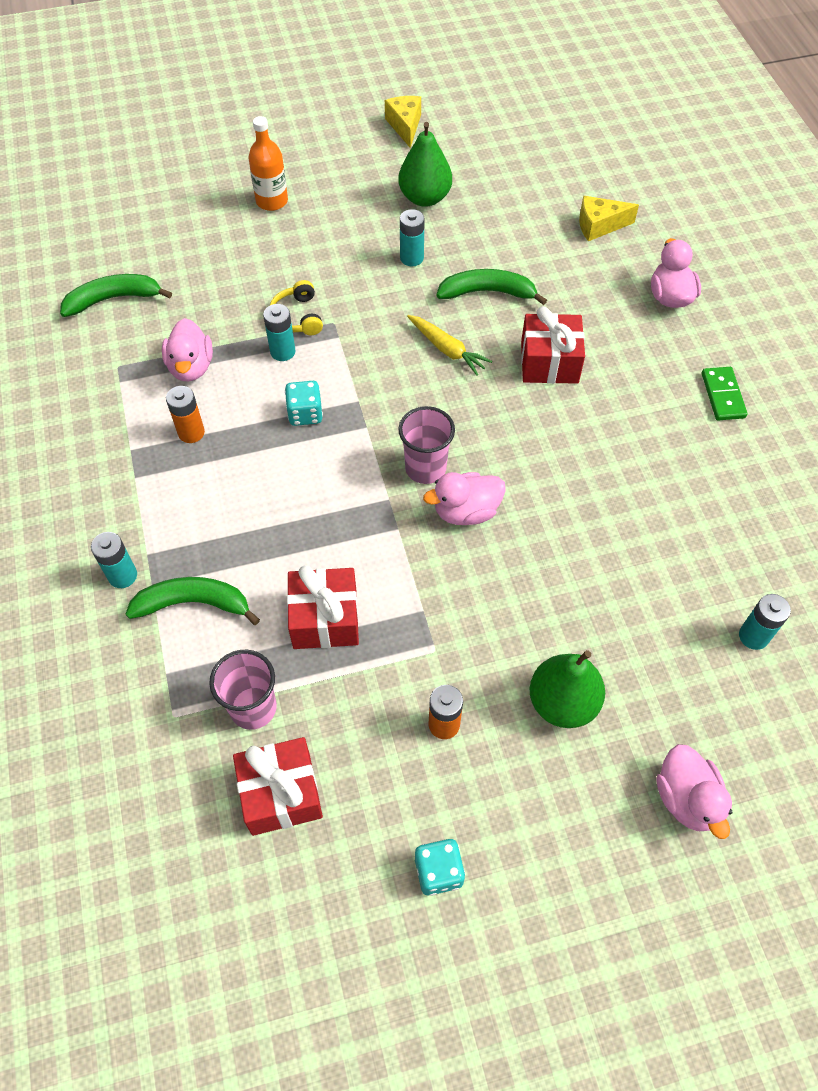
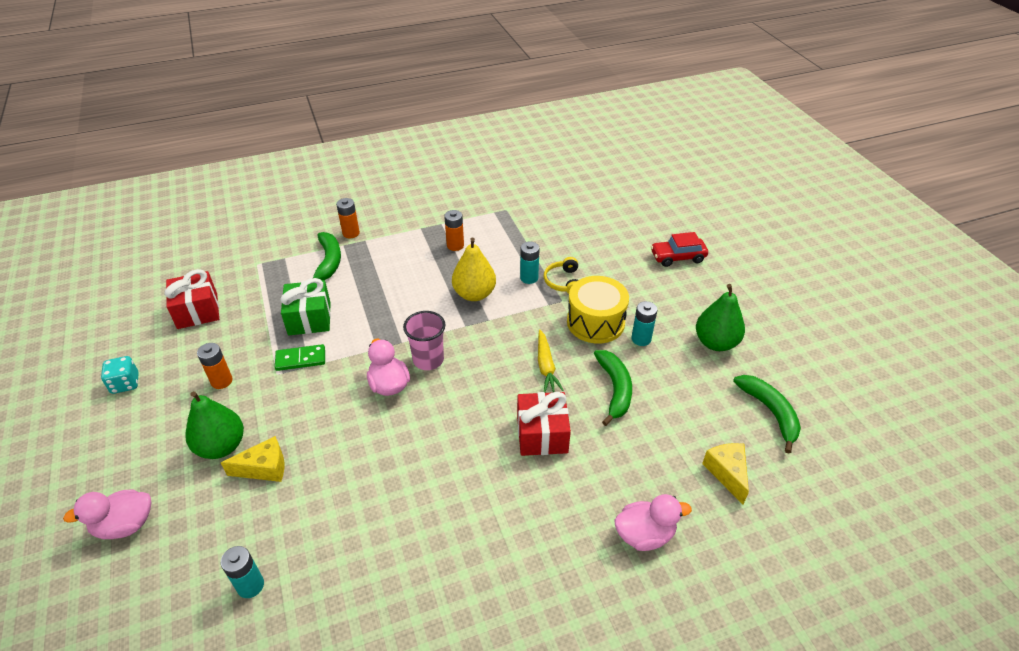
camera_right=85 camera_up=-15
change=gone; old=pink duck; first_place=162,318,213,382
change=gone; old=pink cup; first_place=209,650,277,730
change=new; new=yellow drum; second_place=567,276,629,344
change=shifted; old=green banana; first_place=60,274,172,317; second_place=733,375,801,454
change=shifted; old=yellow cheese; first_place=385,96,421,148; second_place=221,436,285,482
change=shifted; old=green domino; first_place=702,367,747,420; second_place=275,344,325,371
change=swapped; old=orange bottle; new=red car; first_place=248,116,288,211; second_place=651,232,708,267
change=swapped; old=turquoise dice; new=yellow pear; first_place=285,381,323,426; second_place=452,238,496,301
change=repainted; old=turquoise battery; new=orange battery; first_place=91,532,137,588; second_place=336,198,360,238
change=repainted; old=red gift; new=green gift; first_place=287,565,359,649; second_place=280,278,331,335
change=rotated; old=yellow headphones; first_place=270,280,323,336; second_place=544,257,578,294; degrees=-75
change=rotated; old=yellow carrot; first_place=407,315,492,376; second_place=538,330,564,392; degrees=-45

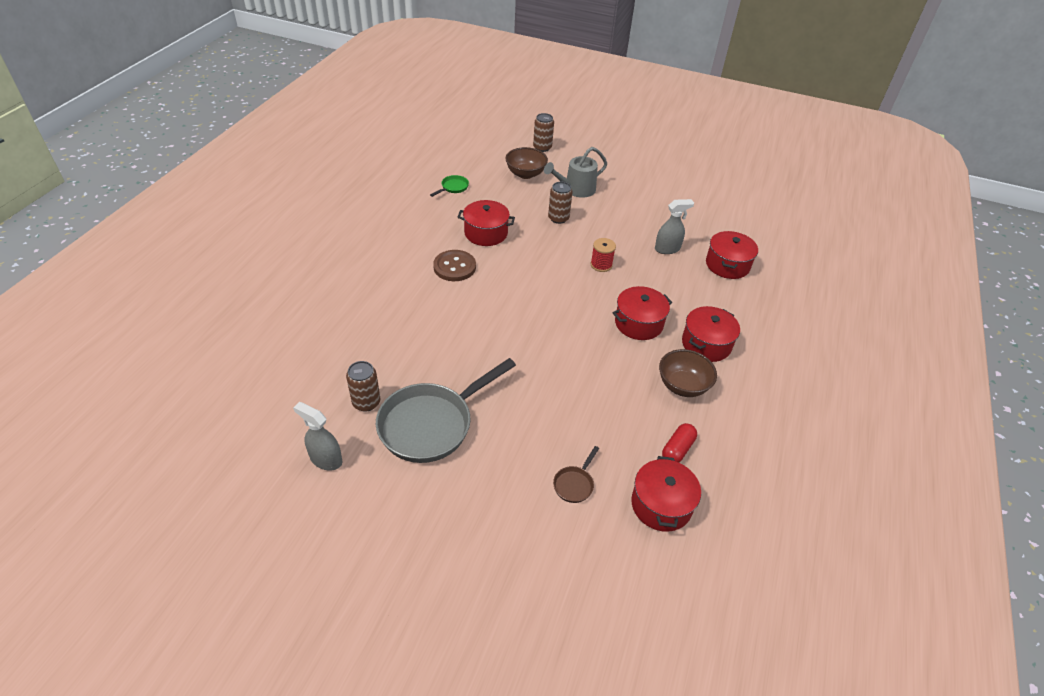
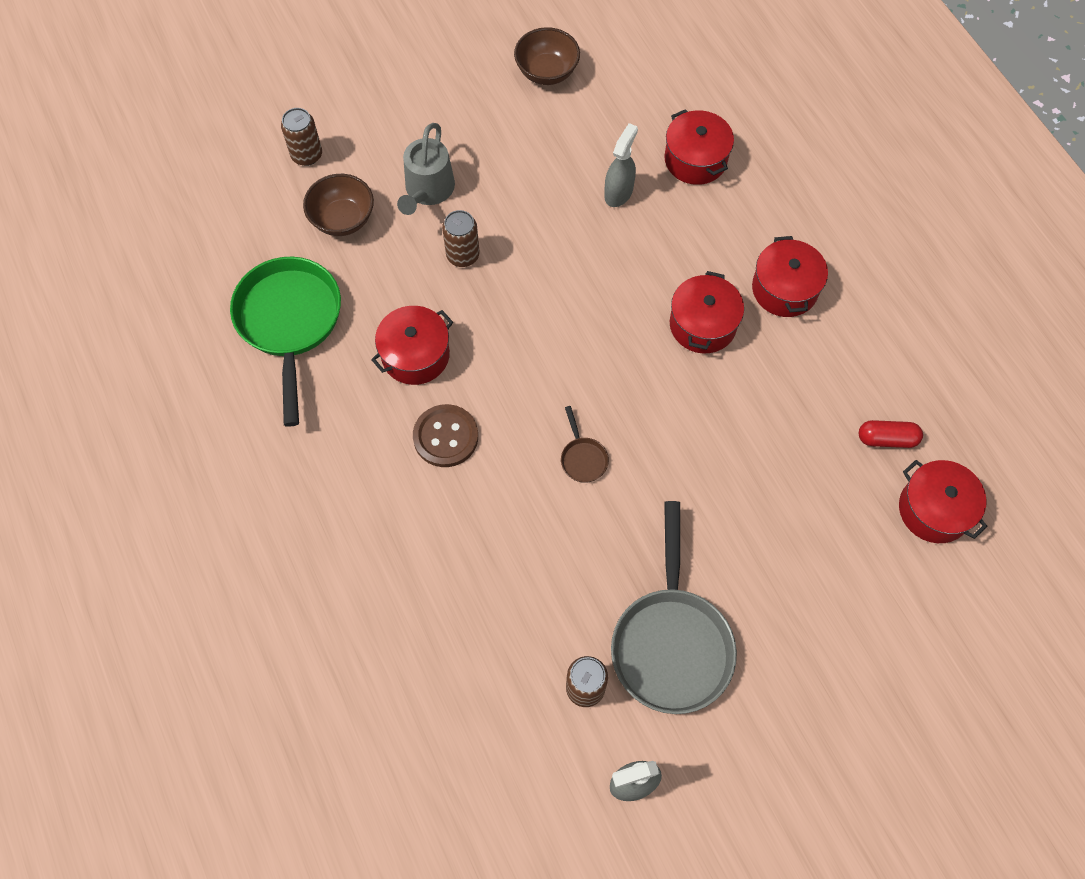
camera_right=-45 camera_up=20
change=gone; old=red spool; first_place=591,238,616,272
change=shifted; old=brown pan; first_place=553,446,599,503; second_place=561,406,609,483
change=shifted; old=brown bowl; first_place=659,349,717,397; second_place=514,27,580,85
change=rotated; old=red capsule; first_place=662,423,697,463; second_place=859,420,923,448; degrees=-75
change=scaled; old=green pan; first_place=430,175,469,197; second_place=230,257,341,427; factor=2.42

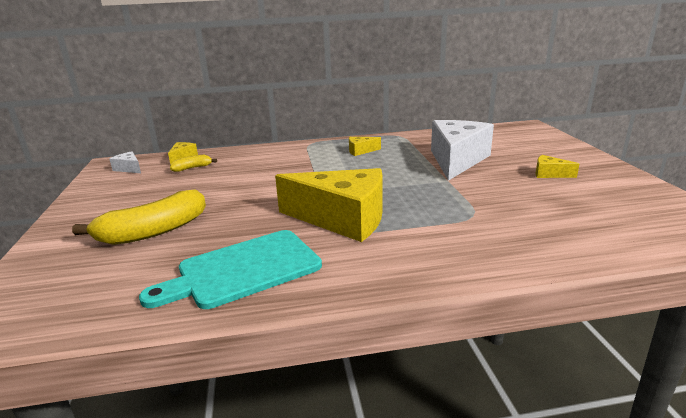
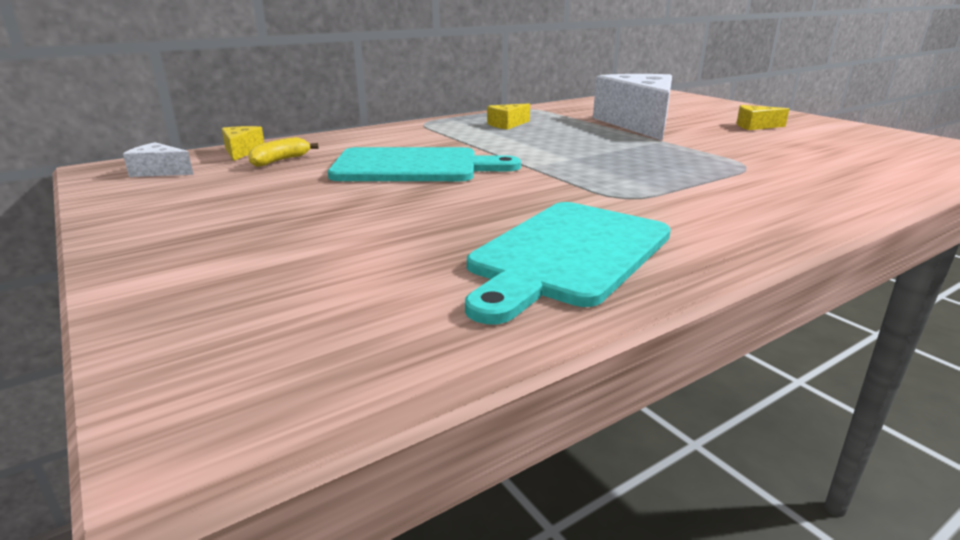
camera_right=-25 camera_up=0
change=gone; old=yellow banana; first_place=72,189,206,245
change=gone; old=yellow cheese; first_place=275,168,382,242
change=new; new=turquoise cutting board; second_place=328,147,521,181

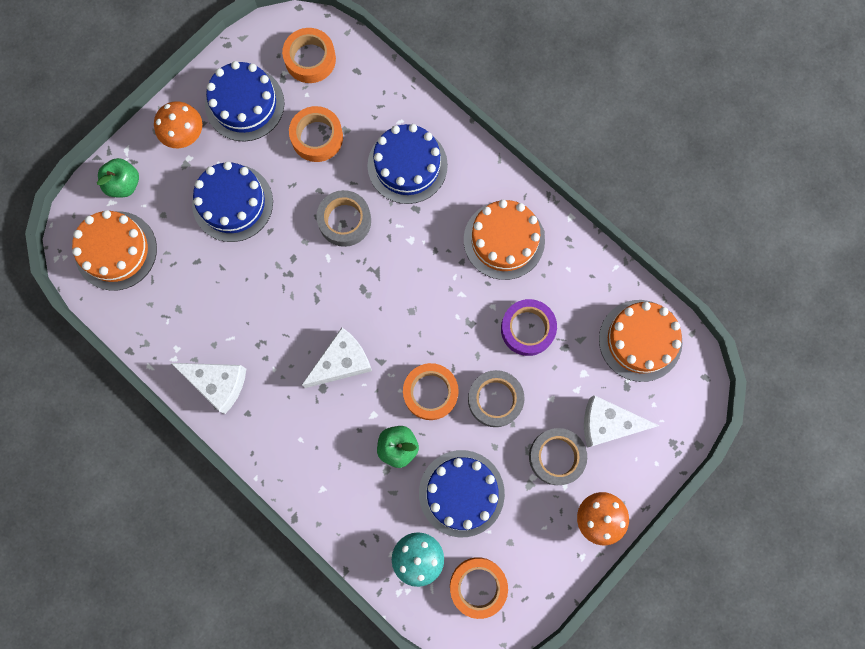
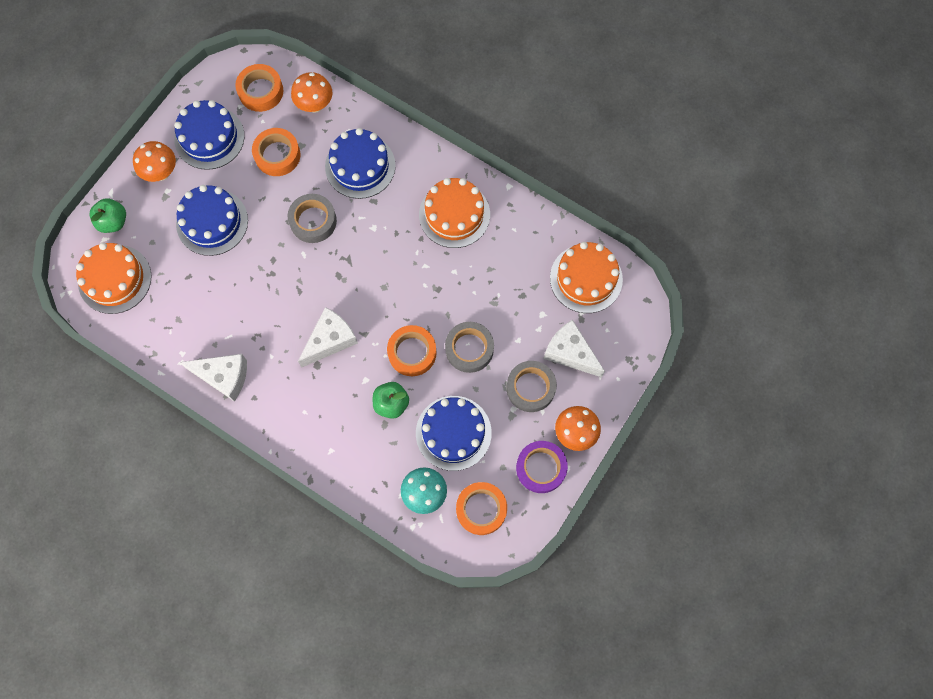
camera_right=-10 camera_up=-5
change=new; new=orange mushroom; second_place=291,72,332,113
change=shifted; old=purple tape; first_place=501,299,557,356; second_place=516,441,568,493
change=rotated; old=white cheese; first_place=584,395,659,448; second_place=543,320,605,377; degrees=45

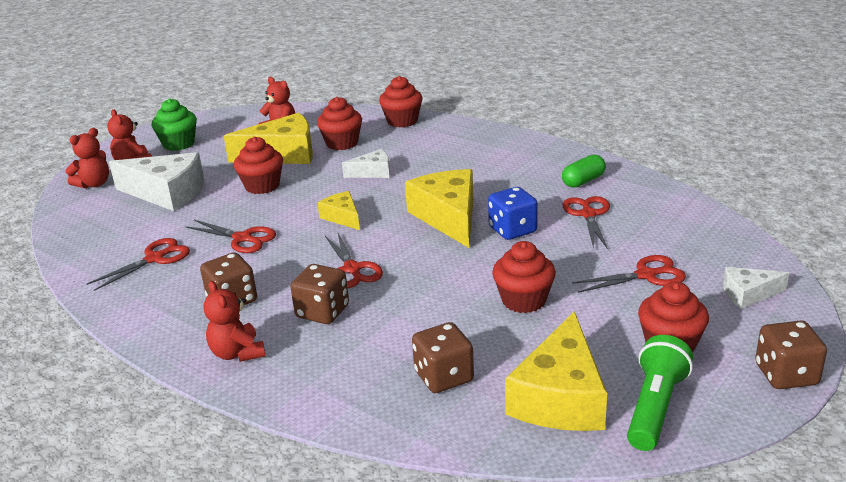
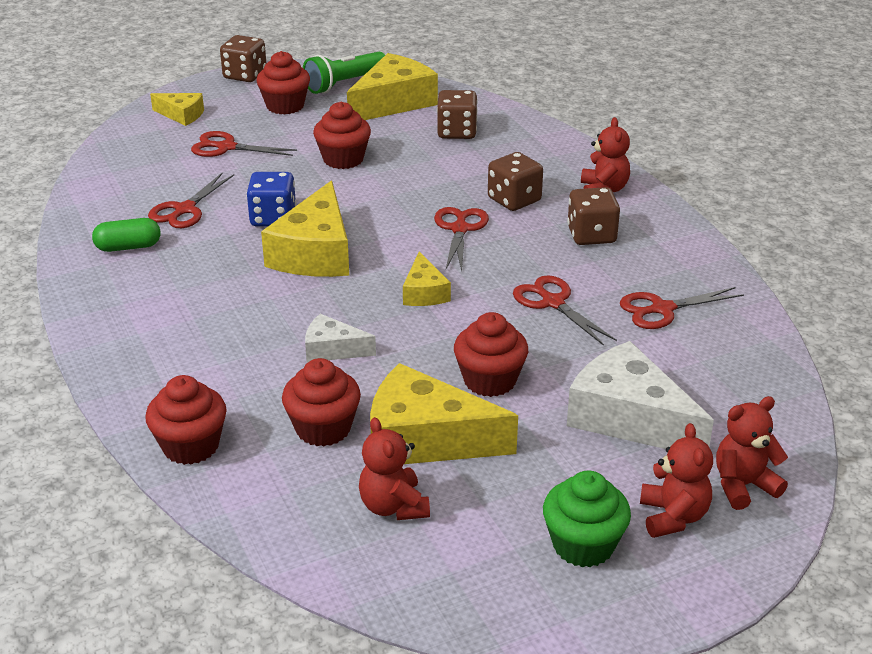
camera_right=-155 camera_up=5
change=repainted; old=white cheese; new=yellow cheese; first_place=723,267,789,309; second_place=150,93,204,126

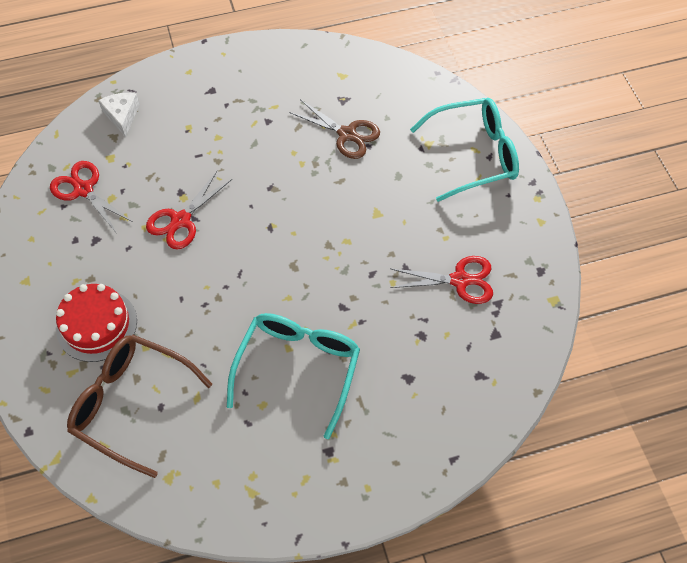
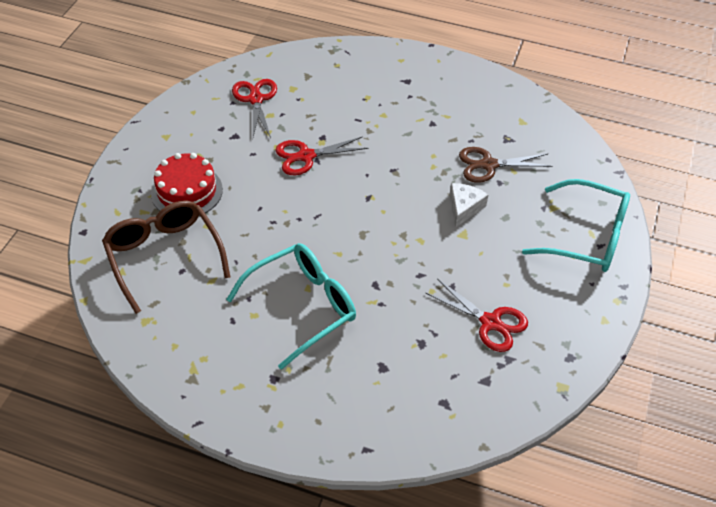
camera_right=35 camera_up=-10
change=shifted; old=white cheese; first_place=98,93,140,137; second_place=450,183,488,227
change=rotated; old=brown scissors; first_place=289,99,380,159; second_place=459,147,553,183; degrees=105

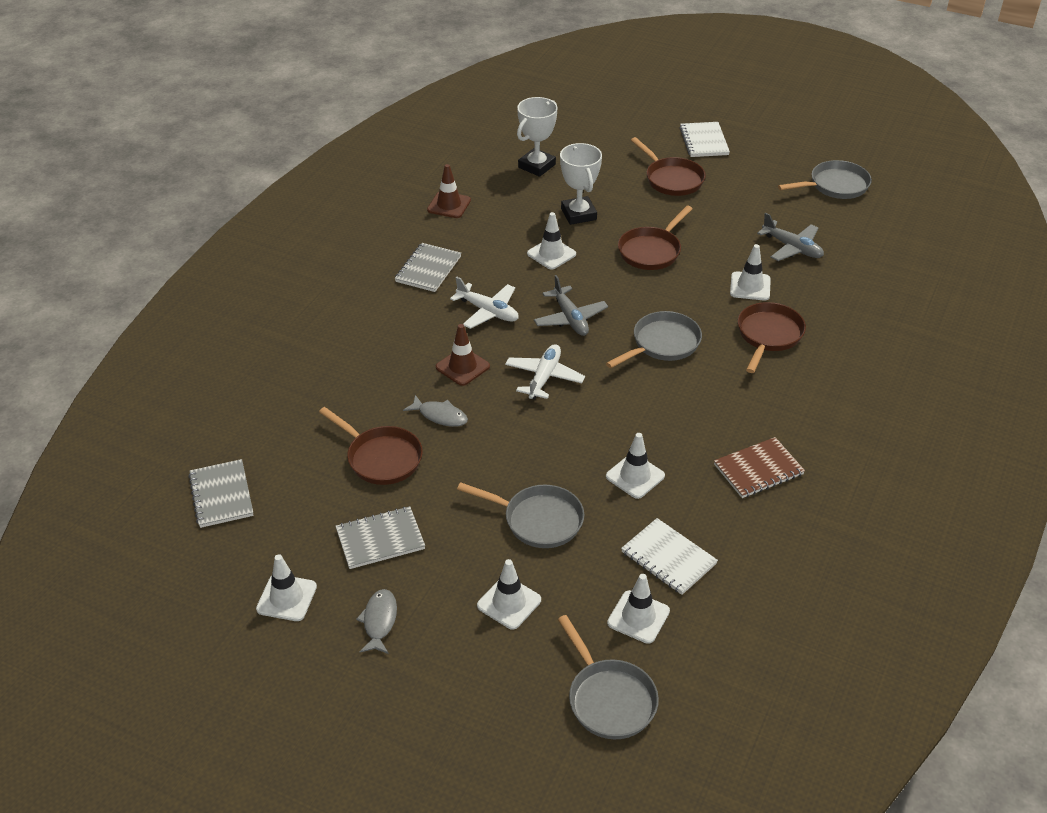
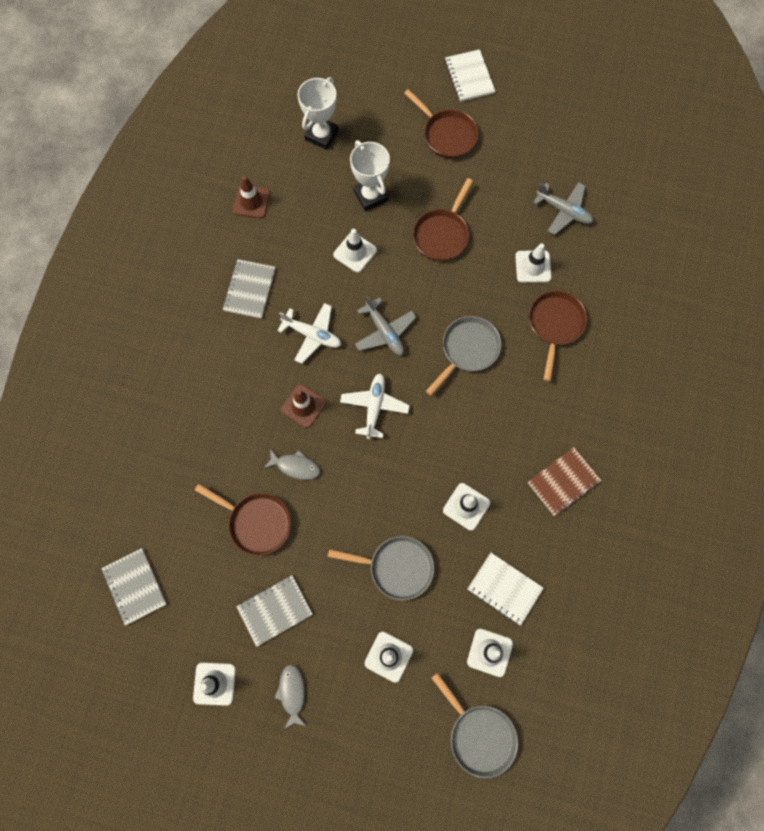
camera_right=-10 camera_up=30
change=gone; old=grey pan; first_place=778,160,872,199

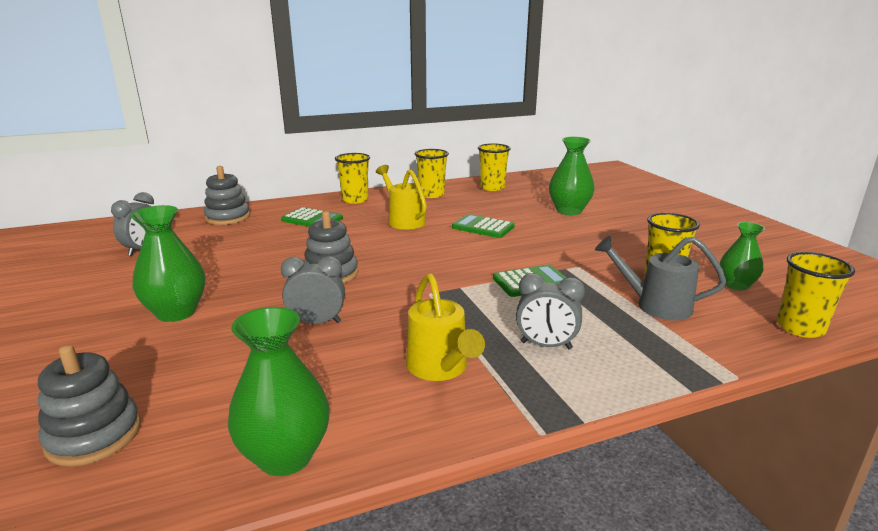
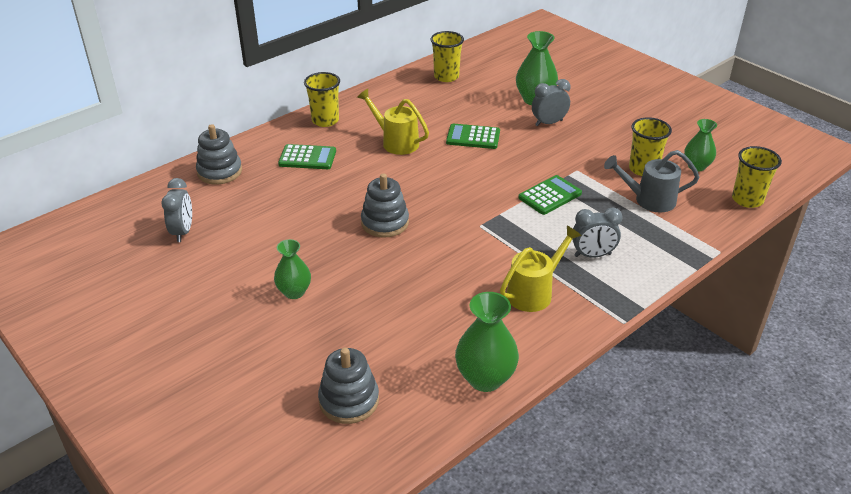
camera_right=-20 camera_up=15
change=gone; old=yellow cup; first_place=415,149,449,198
change=shifted; old=grey clock; first_place=281,256,345,324; second_place=532,79,570,126
change=rotated; old=yellow watering can; first_place=406,273,485,381; second_place=500,226,582,312; degrees=-90
change=scaled; old=green vase; first_place=130,205,205,322; second_place=274,239,311,299; factor=0.65

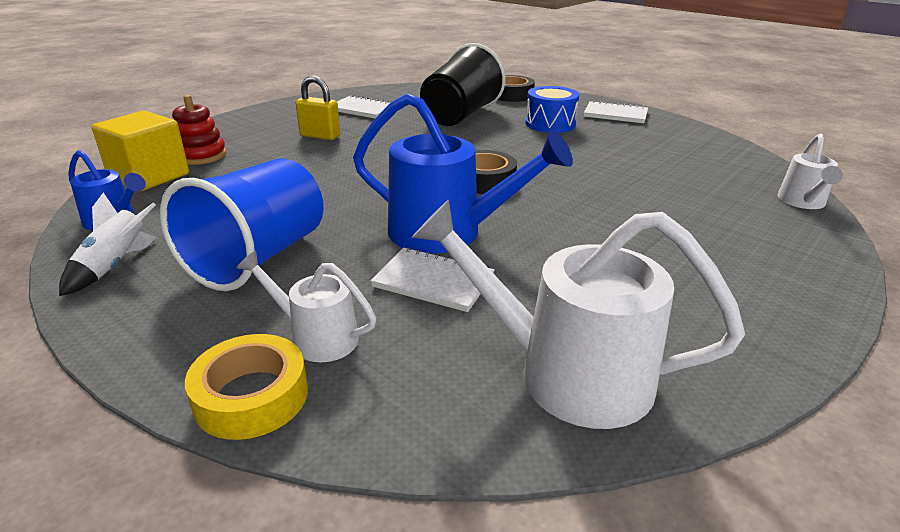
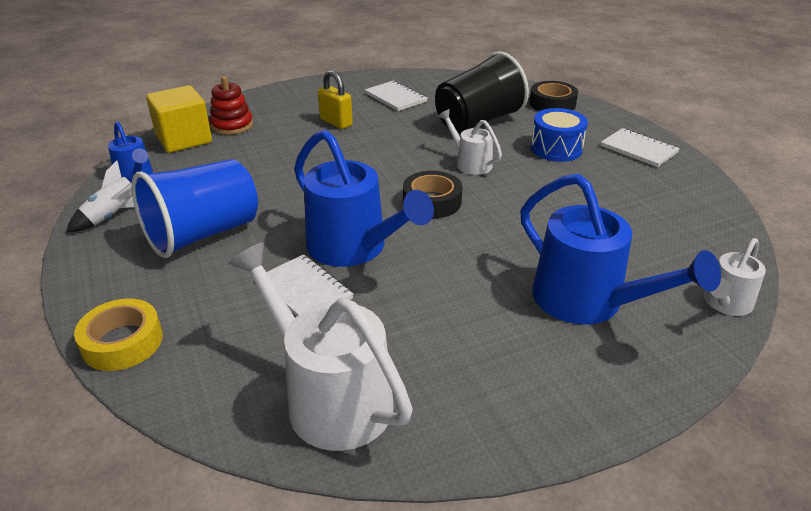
camera_right=25 camera_up=5
change=new; new=blue watering can; second_place=520,174,721,325
change=shifted; old=white watering can; first_place=237,251,376,362; second_place=438,109,502,175

